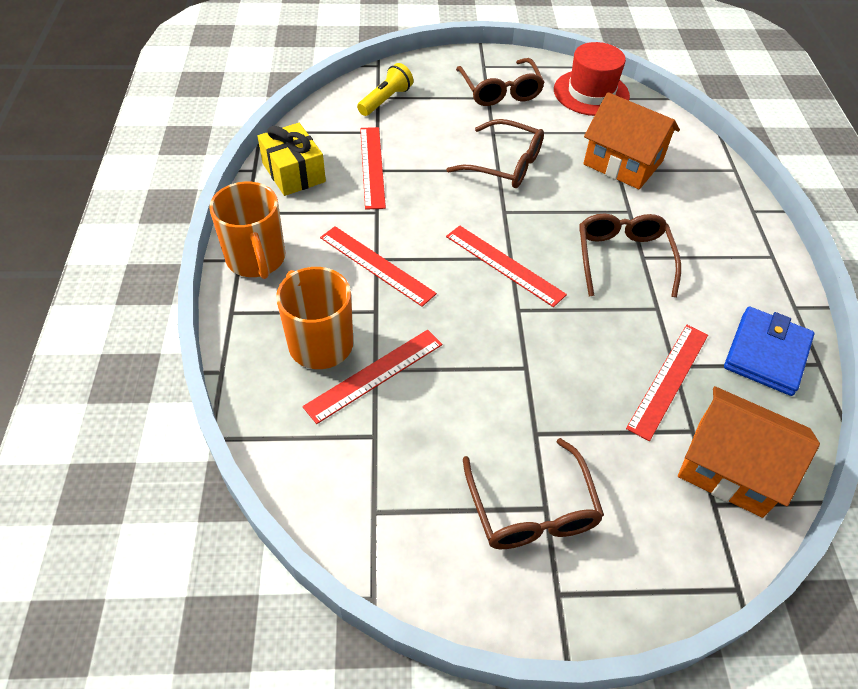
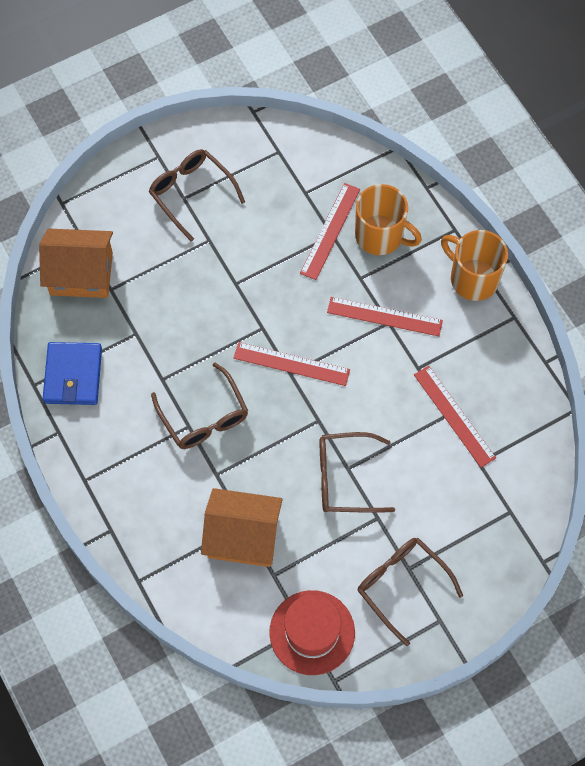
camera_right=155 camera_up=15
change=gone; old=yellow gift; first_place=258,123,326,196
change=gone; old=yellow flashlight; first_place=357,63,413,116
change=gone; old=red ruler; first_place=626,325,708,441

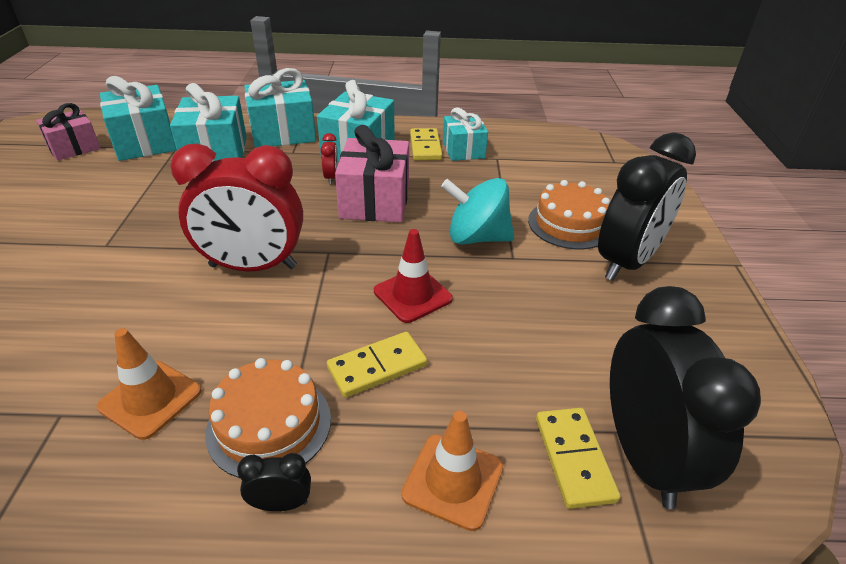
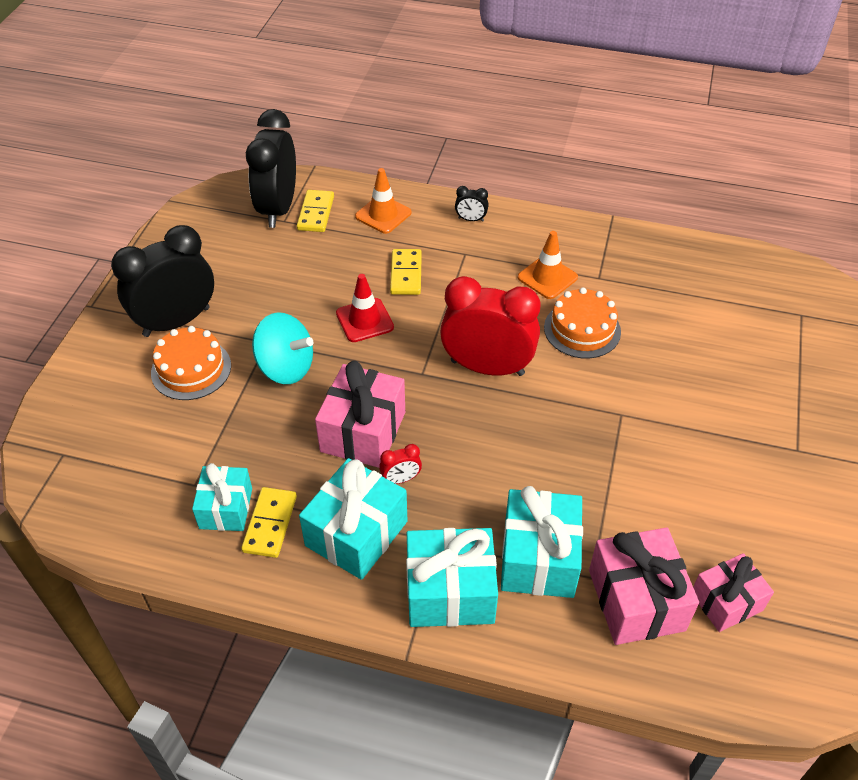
camera_right=-165 camera_up=10
change=shifted; old=orange cake; first_place=205,358,331,478; second_place=544,287,621,358
change=repainted; old=turquoise gift; new=pink gift; first_place=100,76,177,161; second_place=589,527,699,645
change=rotated; old=red clock; first_place=320,133,338,184; second_place=379,444,422,484; degrees=-120
change=rotated; old=yellow domino; first_place=327,332,427,398; second_place=390,249,422,295; degrees=-75

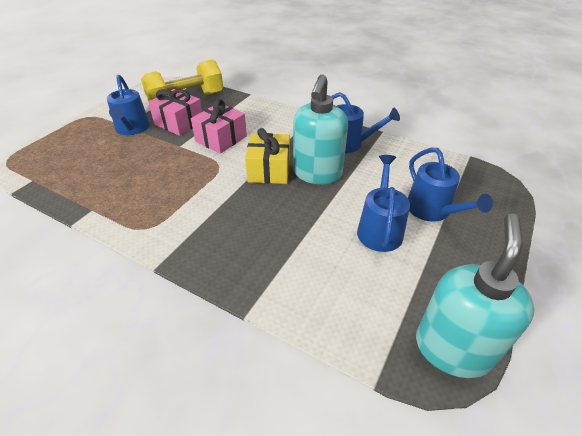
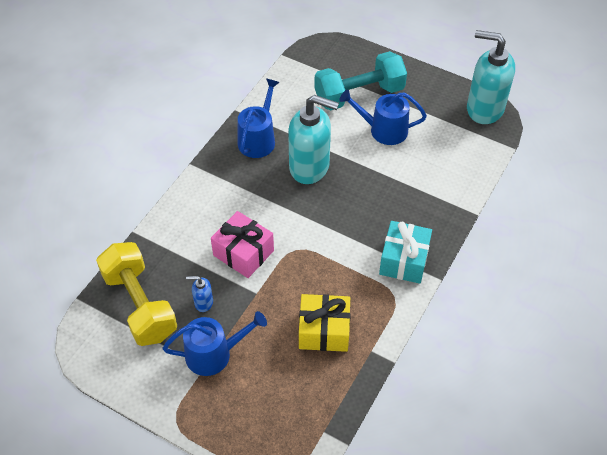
camera_right=-90 camera_up=10
change=new; new=turquoise gift; second_place=379,221,432,284
change=shifted; old=yellow gift; first_place=245,128,290,184; second_place=299,294,350,352
change=swapped; old=pink gift; new=blue soap dispenser; first_place=148,89,202,136; second_place=186,276,213,312
change=swapped; old=blue watering can; new=turquoise dumbbell; first_place=408,148,493,222; second_place=314,51,407,111

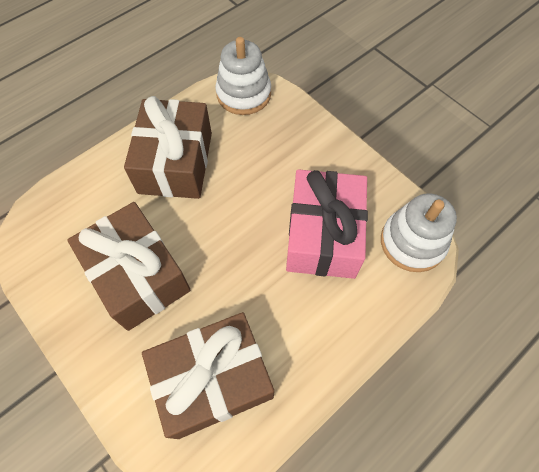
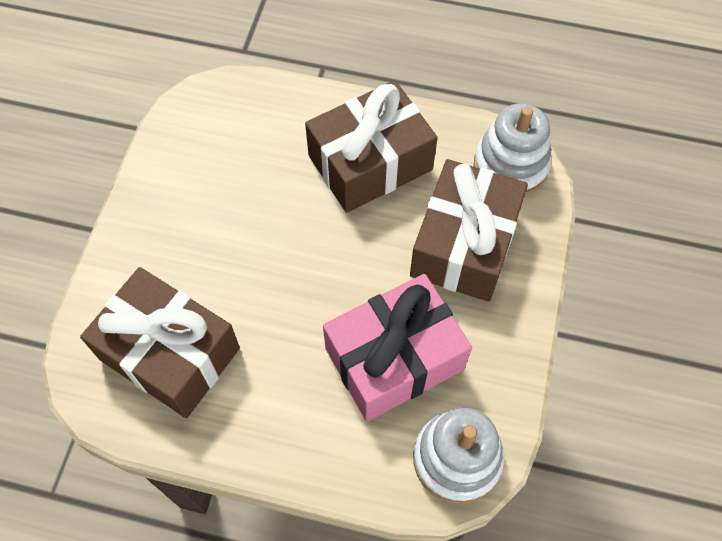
camera_right=55 camera_up=0
change=shifted; old=brown gift; first_place=67,202,191,331; second_place=410,159,528,302

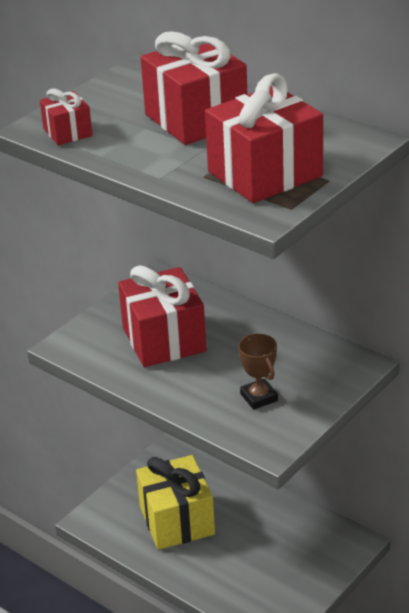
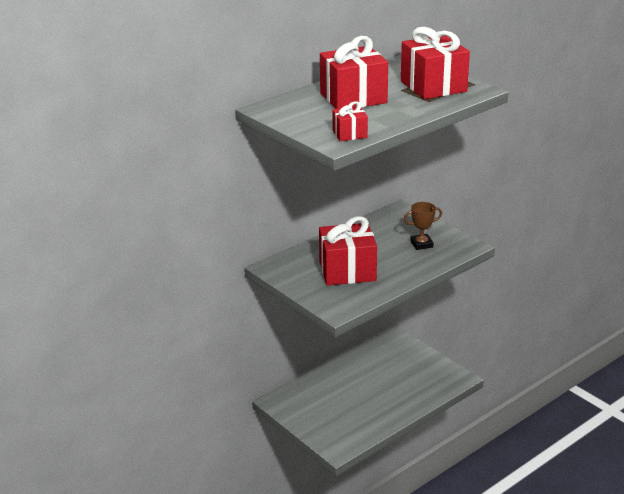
camera_right=-80 camera_up=-5
change=gone; old=yellow gift; first_place=136,455,215,550

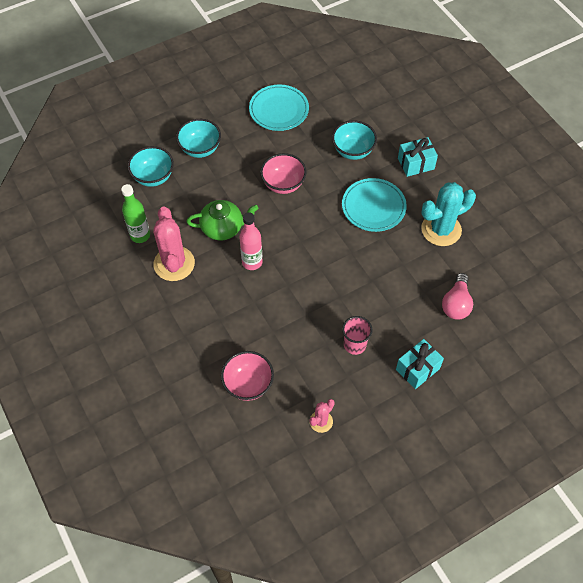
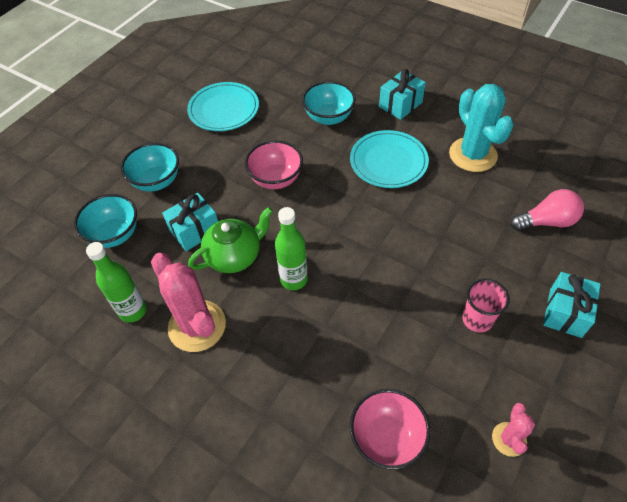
camera_right=-25 camera_up=-5
change=new; new=turquoise gift; second_place=162,192,218,251
change=repainted; old=pink bottle; new=green bottle; first_place=239,212,263,270; second_place=275,207,308,290
change=rotated; old=turquoise cactus; first_place=421,182,476,246; second_place=449,84,514,172; degrees=-60
change=rotated; old=pink light bulb; first_place=442,273,473,320; second_place=511,189,584,231; degrees=-90

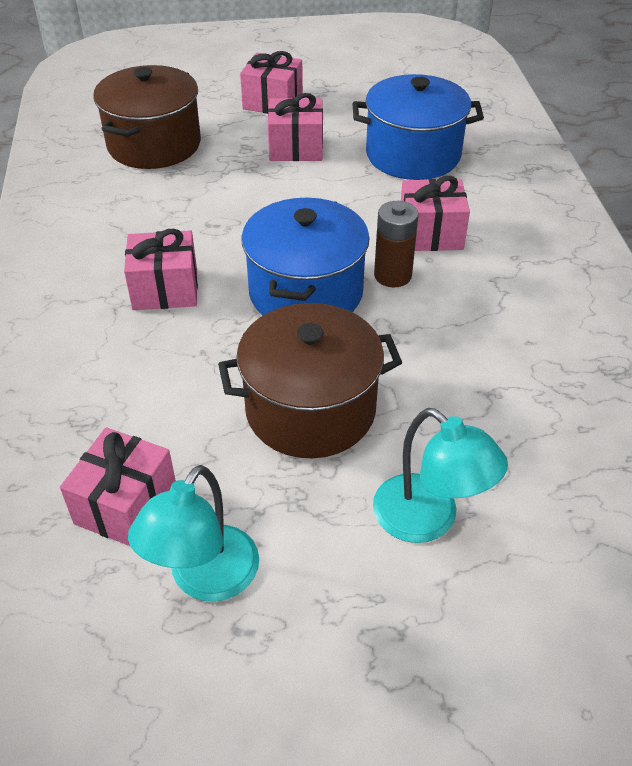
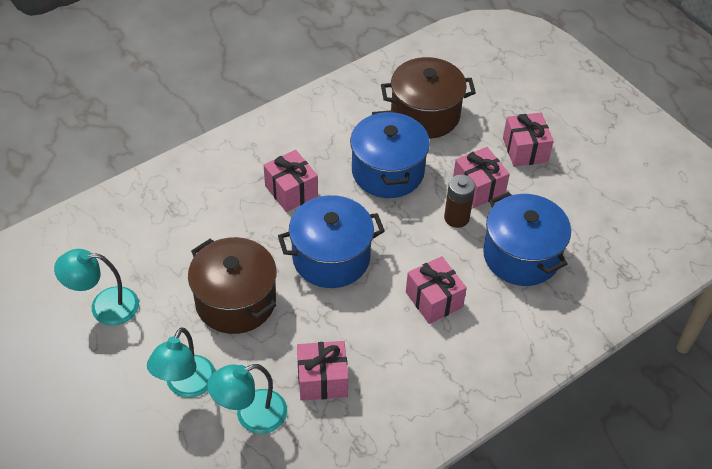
camera_right=60 camera_up=5
change=new; new=turquoise lamp; second_place=207,364,287,434
change=new; new=blue pot; second_place=350,110,430,198
change=shifted; old=pink gift; first_place=60,427,176,546; second_place=297,341,348,401
change=shifted; old=brown battery; first_place=374,201,419,287; second_place=444,175,475,228

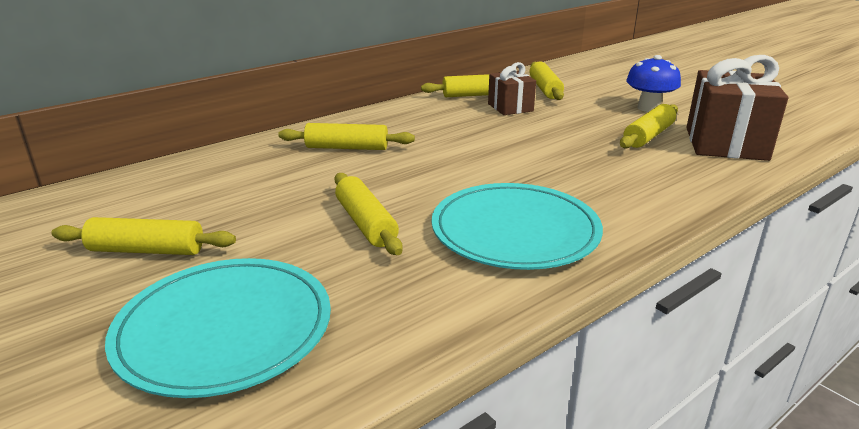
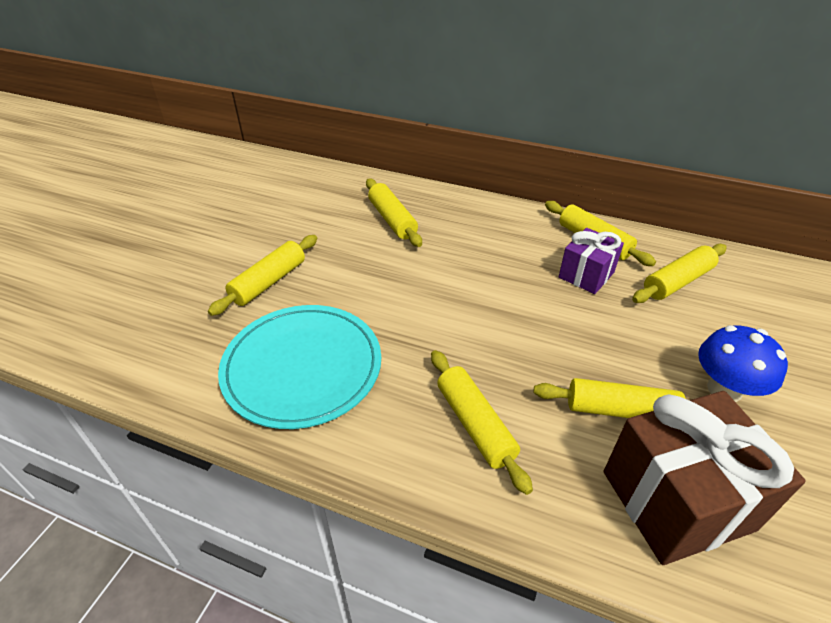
camera_right=60 camera_up=15
change=gone; old=turquoise plate; first_place=105,258,331,398
change=shifted; old=yellow rolling pin; first_place=51,217,236,255; second_place=431,350,533,495
change=repainted; old=brown gift; new=purple gift; first_place=488,62,536,115; second_place=559,228,624,294

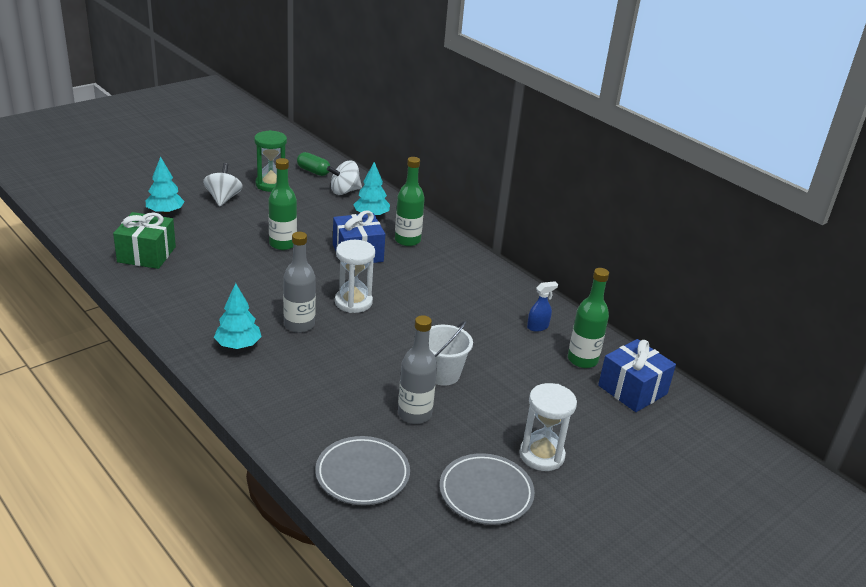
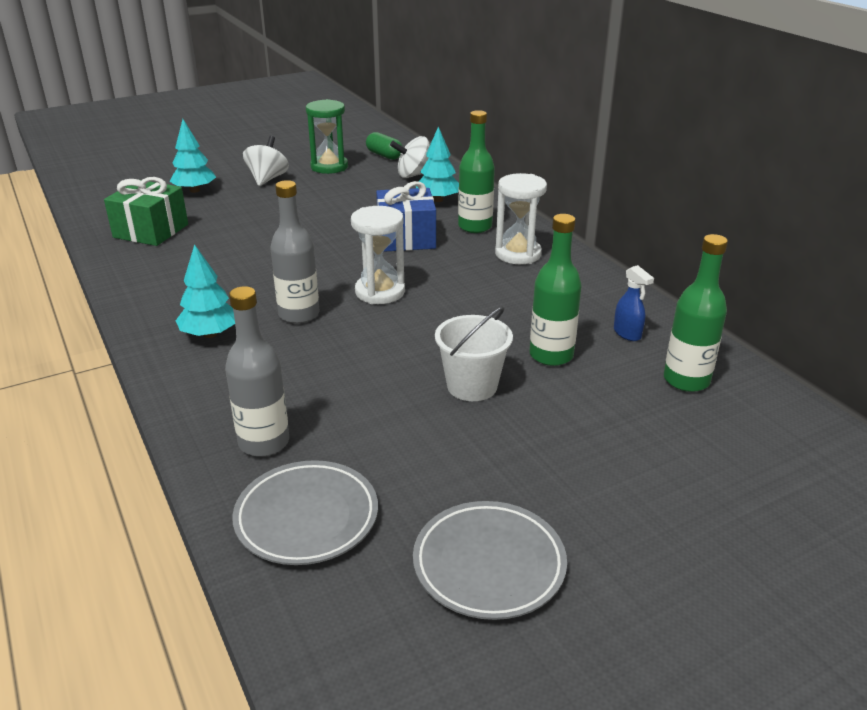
camera_right=15 camera_up=0
change=gone; old=blue gift; first_place=598,339,676,412
change=shifted; old=green bottle; first_place=268,158,297,250; second_place=530,214,582,366
change=shifted; old=grey bottle; first_place=398,315,437,424; second_place=225,286,289,457
change=shifted; old=white hourglass; first_place=519,383,577,471; second_place=495,173,547,264
change=rotated; old=blue spray bottle; first_place=527,281,558,332; second_place=614,265,654,341; degrees=75

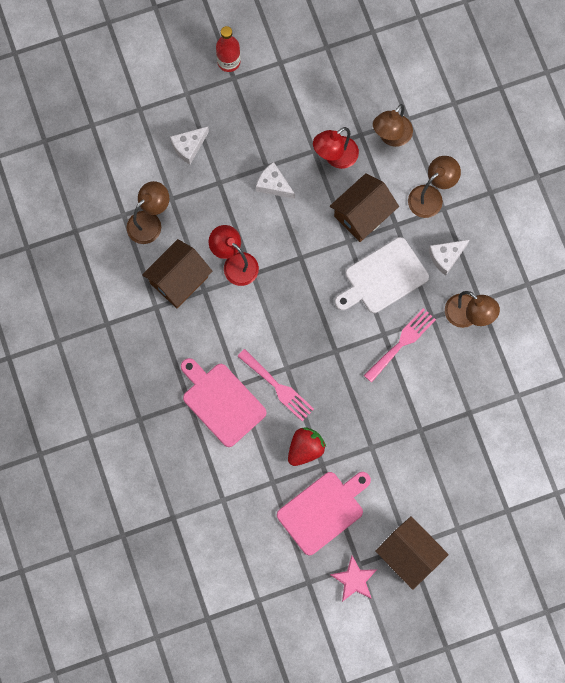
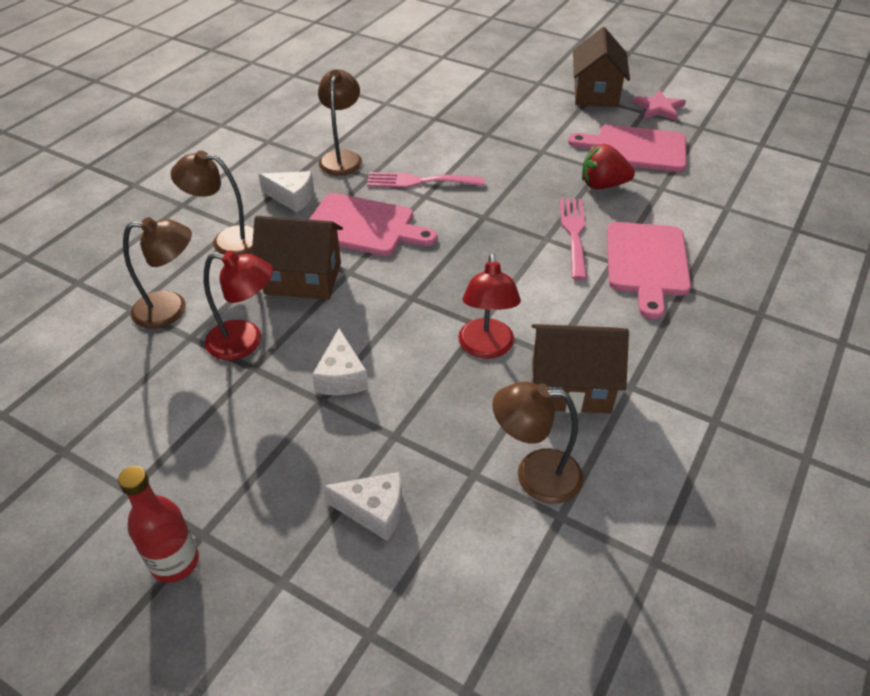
camera_right=-130 camera_up=-30
change=repainted; old=white cutting board; new=pink cutting board; first_place=335,237,429,313; second_place=309,193,437,256

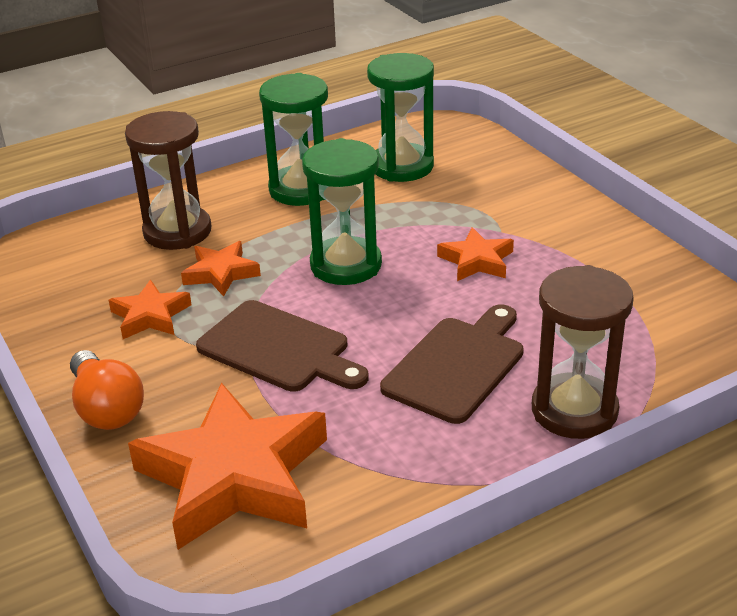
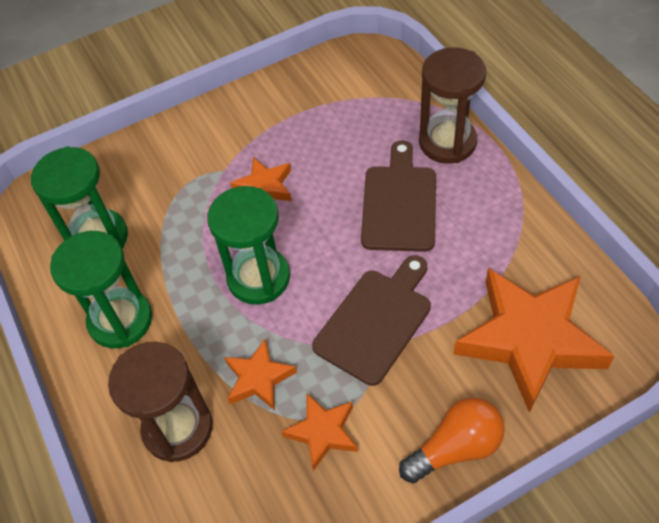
camera_right=-85 camera_up=20
change=rotated; old=brown cutting board; first_place=380,304,524,424; second_place=361,141,436,252; degrees=60

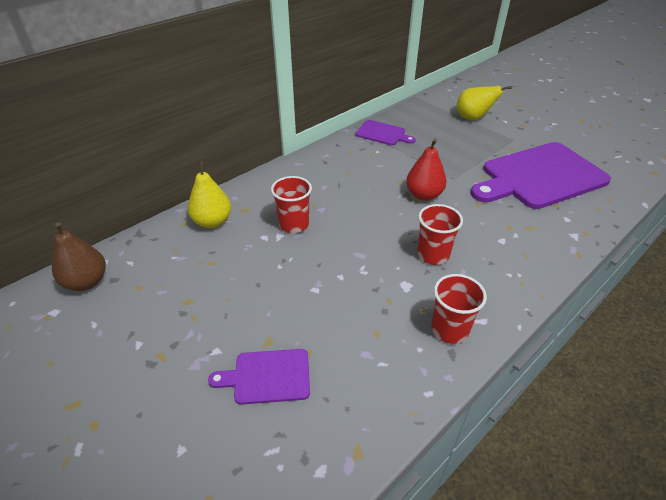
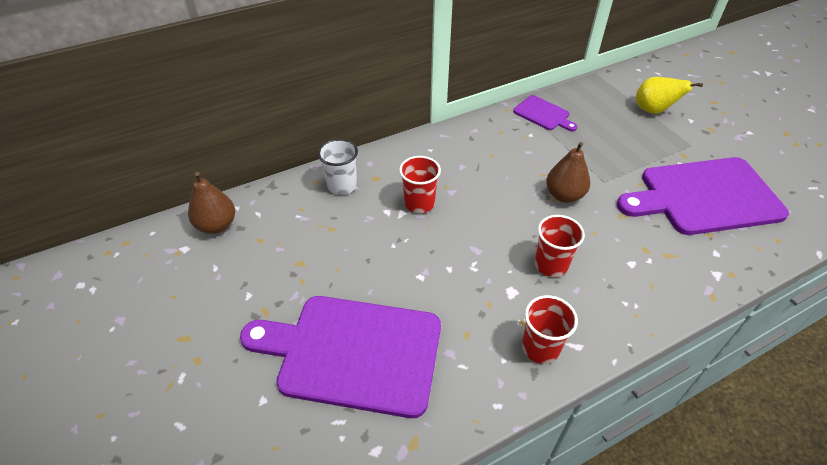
camera_right=15 camera_up=5
change=swapped; old=yellow pear; new=white cup; first_place=188,161,231,228; second_place=318,139,358,195
change=repainted; old=red pear; new=brown pear; first_place=406,139,447,201; second_place=546,142,590,203
change=scaled; old=purple cutting board; first_place=208,349,310,405; second_place=240,296,441,418; factor=2.12

